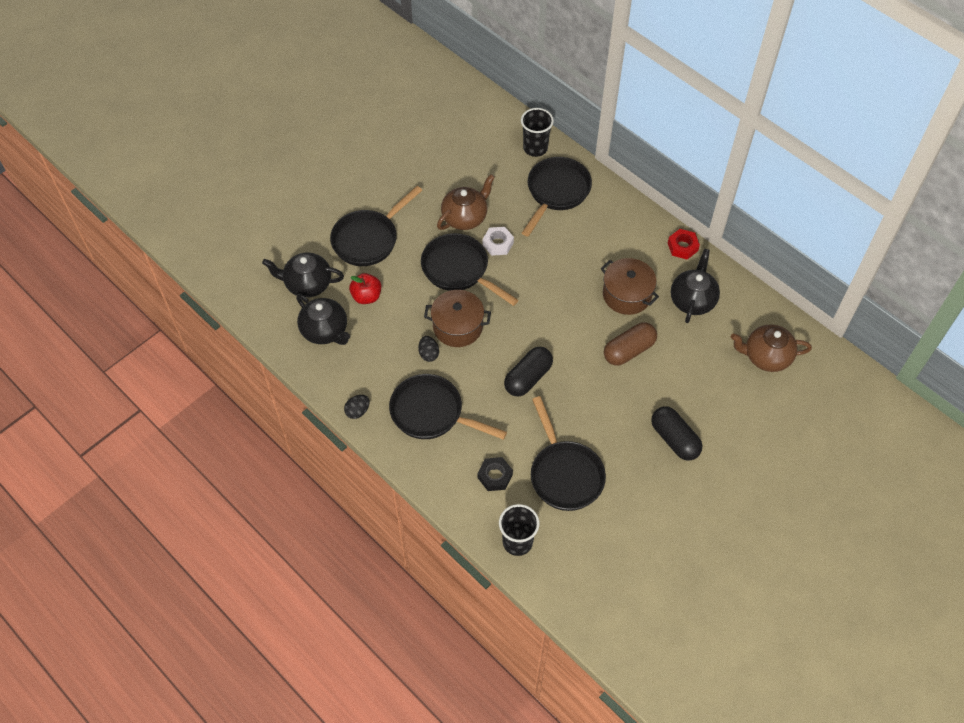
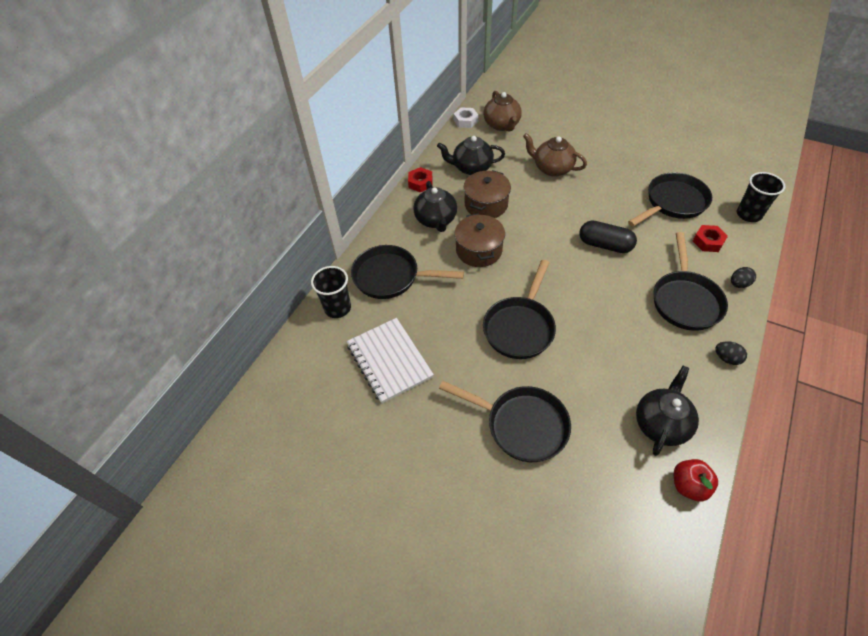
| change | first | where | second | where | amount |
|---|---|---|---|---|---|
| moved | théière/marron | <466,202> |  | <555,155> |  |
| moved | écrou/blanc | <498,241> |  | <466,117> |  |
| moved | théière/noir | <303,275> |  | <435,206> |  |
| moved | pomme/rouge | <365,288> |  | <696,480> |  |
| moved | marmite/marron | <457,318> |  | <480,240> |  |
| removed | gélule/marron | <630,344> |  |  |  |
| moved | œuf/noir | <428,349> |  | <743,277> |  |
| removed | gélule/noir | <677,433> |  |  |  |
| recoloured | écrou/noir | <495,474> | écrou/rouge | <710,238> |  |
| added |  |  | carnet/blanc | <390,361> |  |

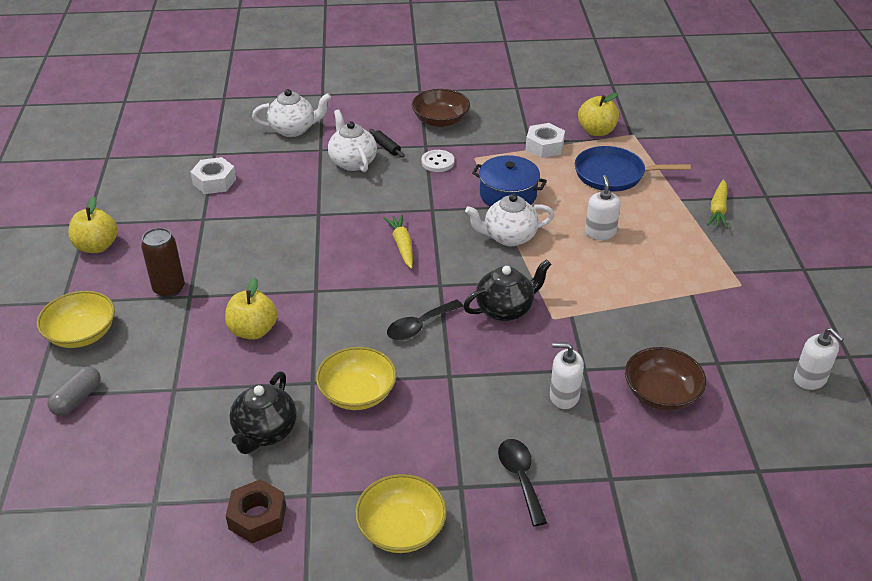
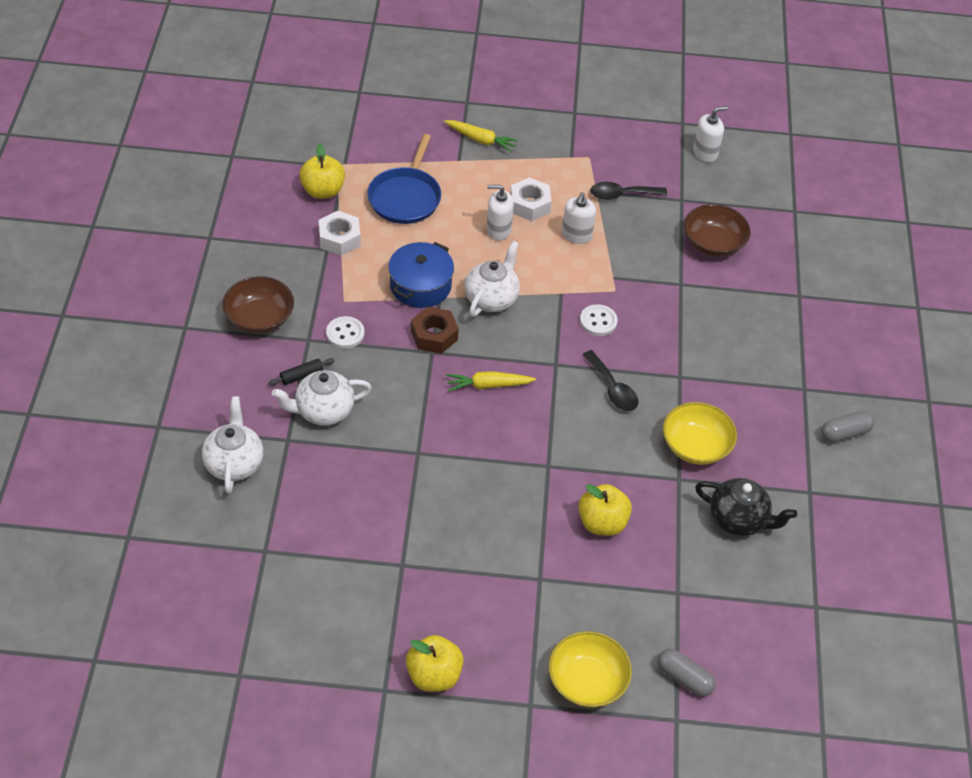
| change | first | where | second | where | amount |
|---|---|---|---|---|---|
| moved | écrou/blanc | <213,175> |  | <531,199> |  |
| turned | théière/blanc | <509,220> |  | <492,279> | 150 degrees counterclockwise |
| removed | canette/marron | <163,263> |  |  |  |
| replaced | théière/noir | <507,290> | bouton/blanc | <599,320> |  |
| moved | distributeur de savon/blanc | <567,376> |  | <579,218> |  |
| moved | cuillère/noir | <522,482> |  | <628,191> |  |
| replaced | bol/jaune | <401,513> | gélule/gris | <847,427> |  |
| moved | écrou/marron | <256,511> |  | <435,330> |  |

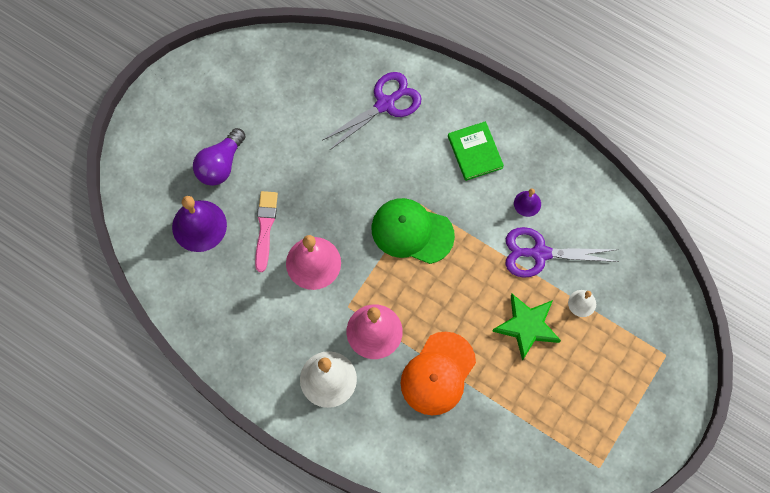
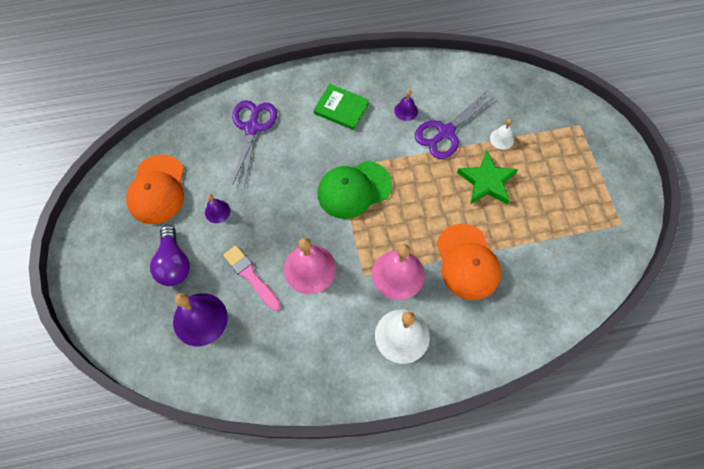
| change | first | where | second | where | amount |
|---|---|---|---|---|---|
| added |  |  | casquette/orange | <155,189> |  |
| added |  |  | cloche/violet | <217,208> |  |

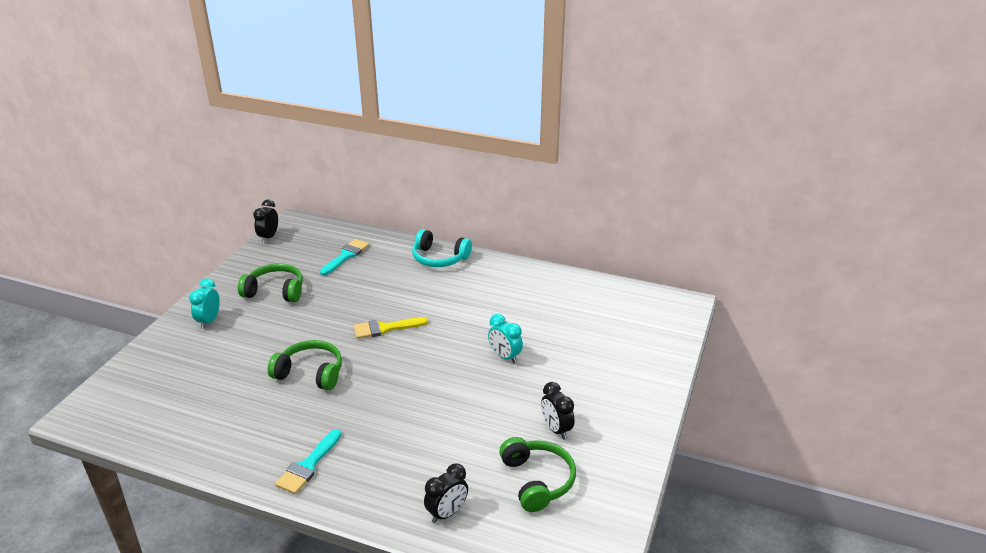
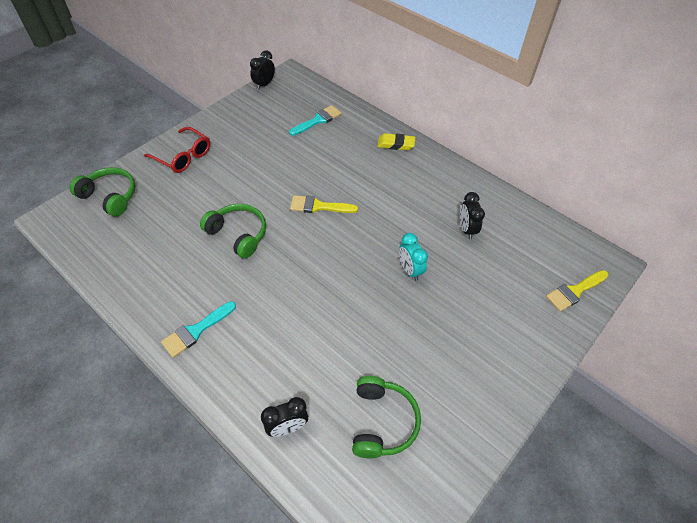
| change | first | where | second | where | amount |
|---|---|---|---|---|---|
| replaced | casque audio/turquoise | <442,248> | gomme/jaune | <396,141> |  |
| moved | casque audio/vert | <270,282> |  | <102,191> |  |
| replaced | réveil/turquoise | <204,303> | lunettes/rouge | <177,150> |  |
| moved | réveil/noir | <557,411> |  | <472,216> |  |
| added |  |  | pinceau/jaune | <577,291> |  |

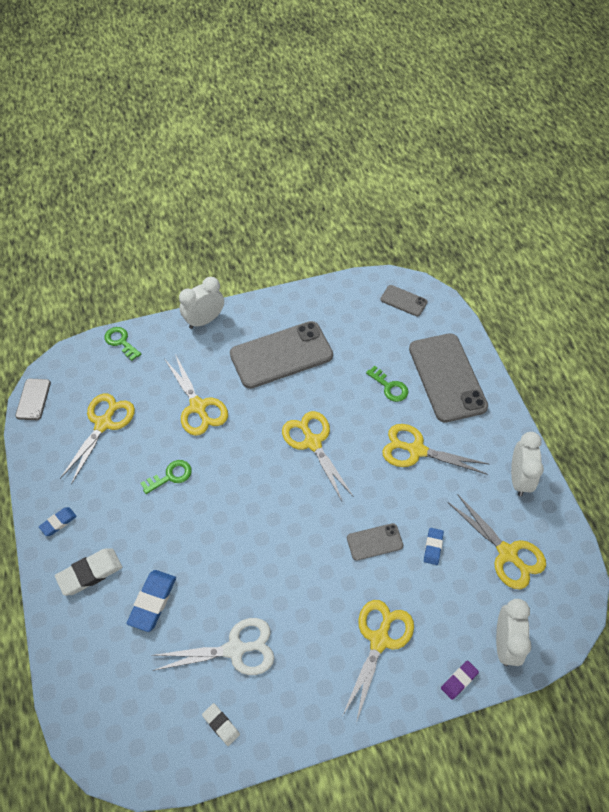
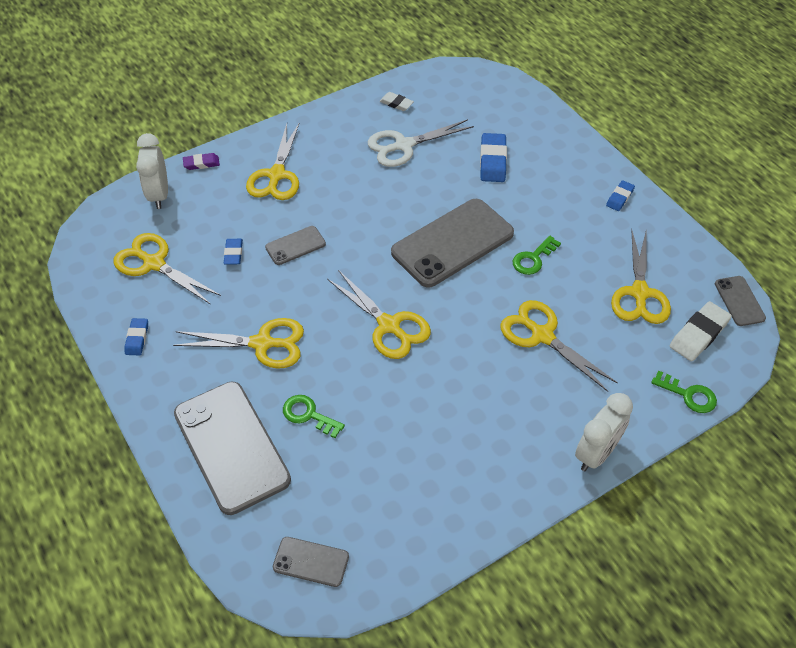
| change | first | where | second | where | amount |
|---|---|---|---|---|---|
| moved | téléphone/gris | <281,355> |  | <452,243> |  |
| replaced | réveil/blanc | <527,464> | gomme/bleu | <136,336> |  |
| moved | gomme/blanc | <88,572> |  | <701,331> |  |
| turned | gomme/violet | <460,680> |  | <201,161> | 45 degrees clockwise |

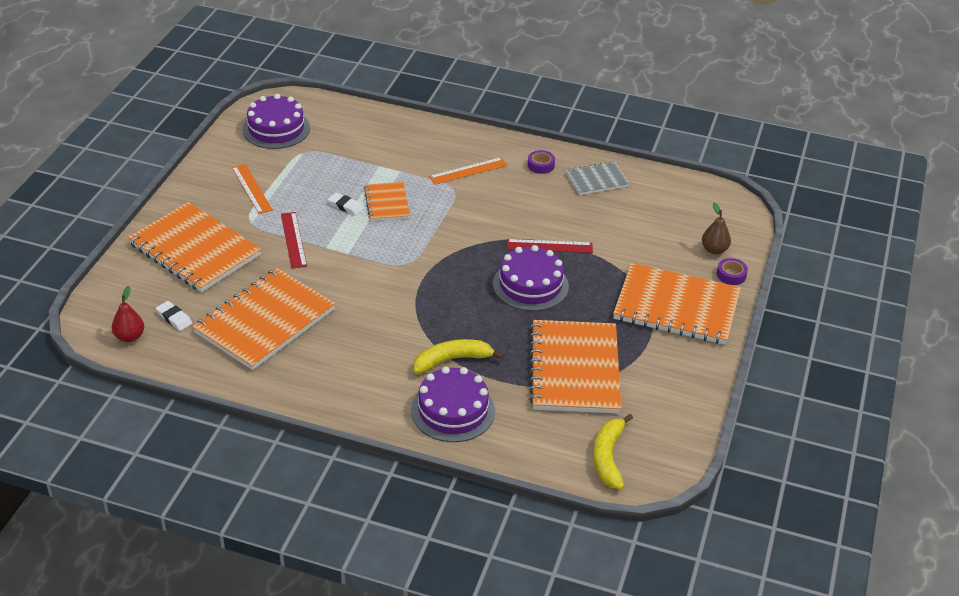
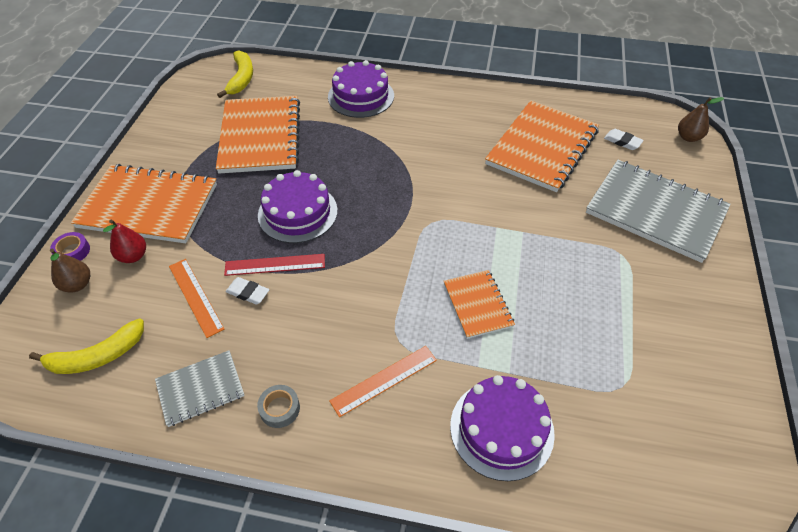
| change | first | where | second | where | amount |
|---|---|---|---|---|---|
| moved | gâteau/violet | <276,121> |  | <502,428> |  |
| recoloured | ruban adhésif/violet | <541,162> | ruban adhésif/gris | <278,406> |  |
| moved | règle/orange | <252,189> |  | <196,298> |  |
| moved | gomme/blanc | <346,204> |  | <247,291> |  |
| recoloured | carnet/orange | <194,247> | carnet/gris | <658,211> |  |
| removed | règle/rouge | <294,240> |  |  |  |
| moved | poire/rouge | <128,314> |  | <124,241> |  |
| moved | banane/jaune | <459,356> |  | <86,346> |  |
| added |  |  | poire/marron | <701,119> |  |

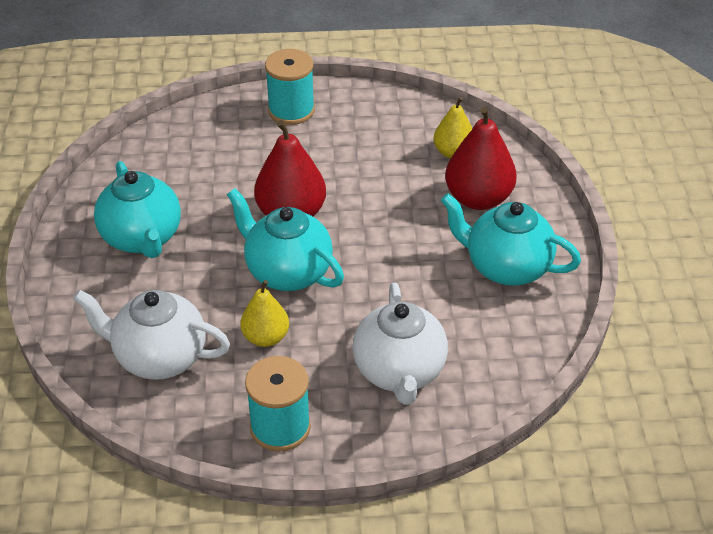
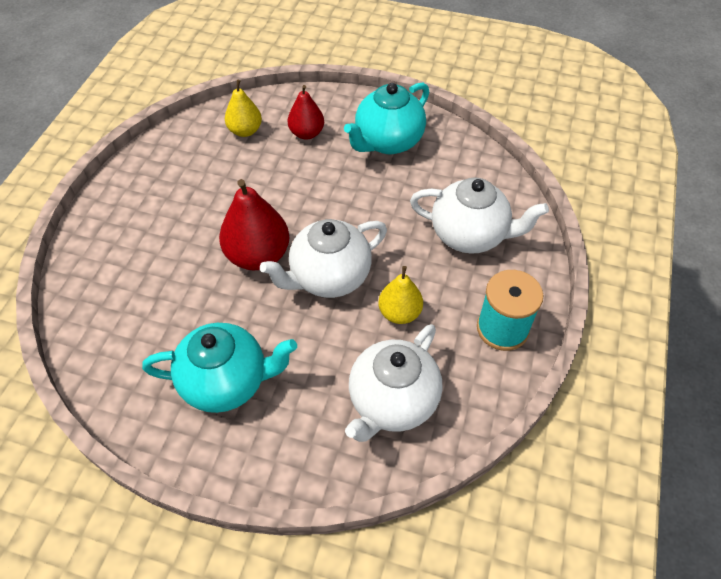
| change | first | where | second | where | amount |
|---|---|---|---|---|---|
| removed | bobine/turquoise | <290,87> |  |  |  |
| resized | poire/rouge | <481,158> |  | <306,112> | x0.62 |
| recoloured | théière/turquoise | <285,239> | théière/blanc | <323,258> |  |

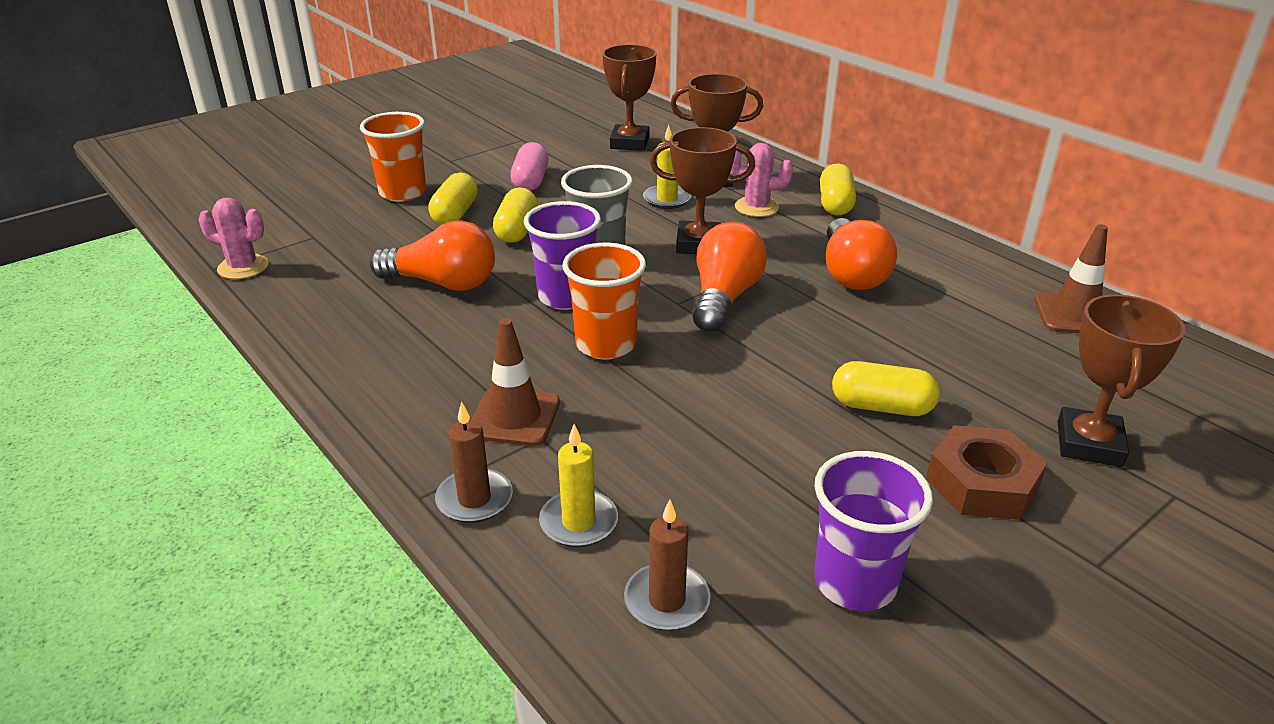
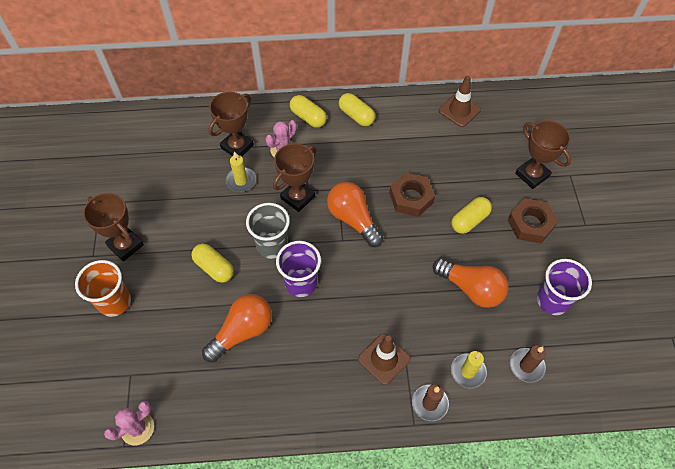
| change | first | where | second | where | amount |
|---|---|---|---|---|---|
| moved | trophée/marron | <629,97> |  | <113,227> |  |
| removed | gélule/rose | <529,166> |  |  |  |
| moved | gélule/jaune | <453,198> |  | <357,109> |  |
| moved | ampoule/orange | <861,254> |  | <470,283> |  |
| removed | gobelet/orange | <604,301> |  |  |  |
| added |  |  | écrou/marron | <412,195> |  |

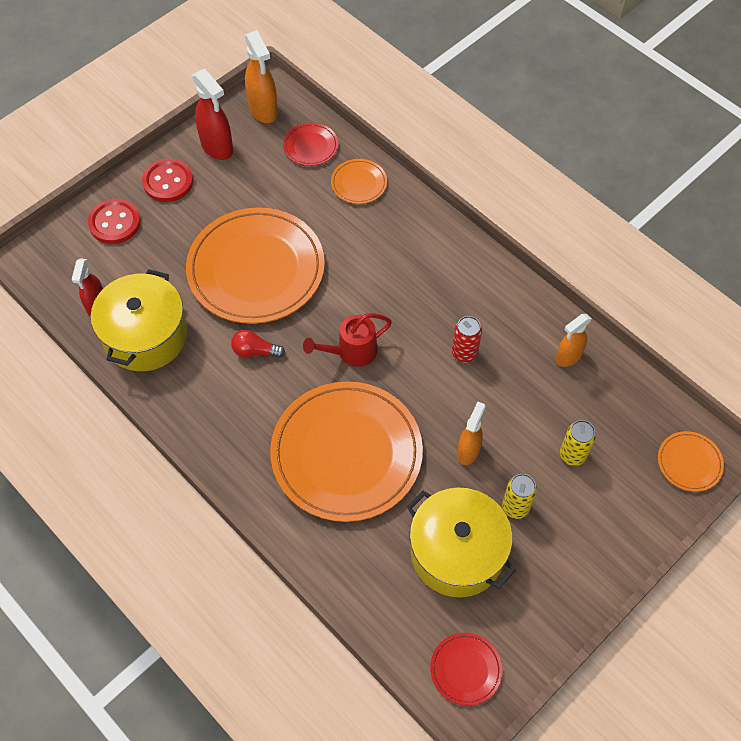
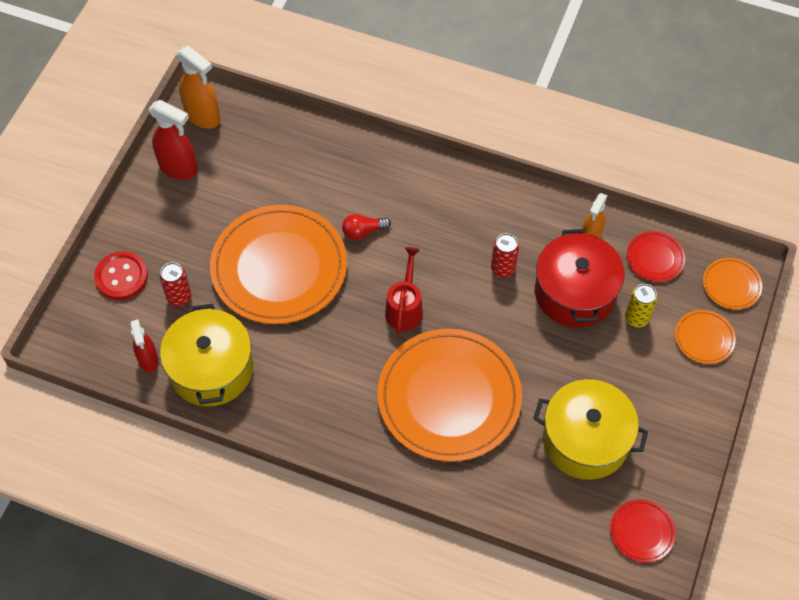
| change | first | where | second | where | amount |
|---|---|---|---|---|---|
| moved | assiette/rouge | <310,144> |  | <656,256> |  |
| removed | bouton/rouge | <167,180> |  |  |  |
| moved | assiette/orange | <359,181> |  | <705,337> |  |
| turned | arrosoir/rouge | <347,340> |  | <404,290> | 150 degrees clockwise |
| moved | ampoule/rouge | <258,343> |  | <366,227> |  |
| removed | vaporisateur/orange | <471,433> |  |  |  |
| removed | canette/jaune | <519,496> |  |  |  |
| added |  |  | marmite/rouge | <580,278> |  |
| added |  |  | canette/rouge | <175,284> |  |

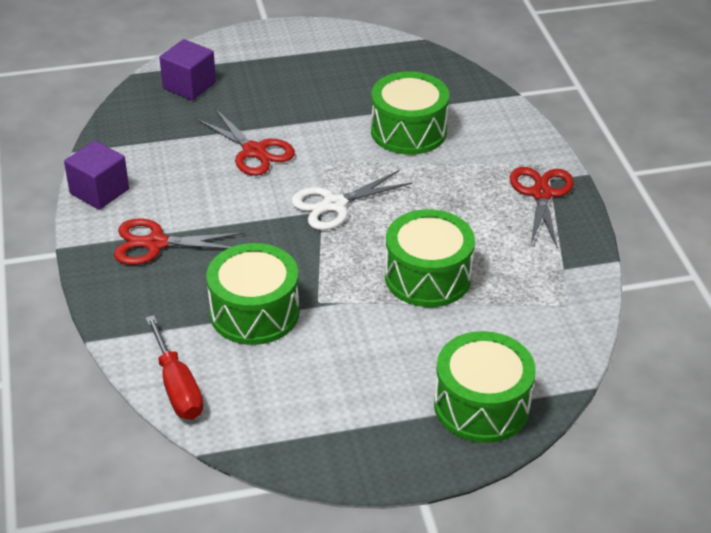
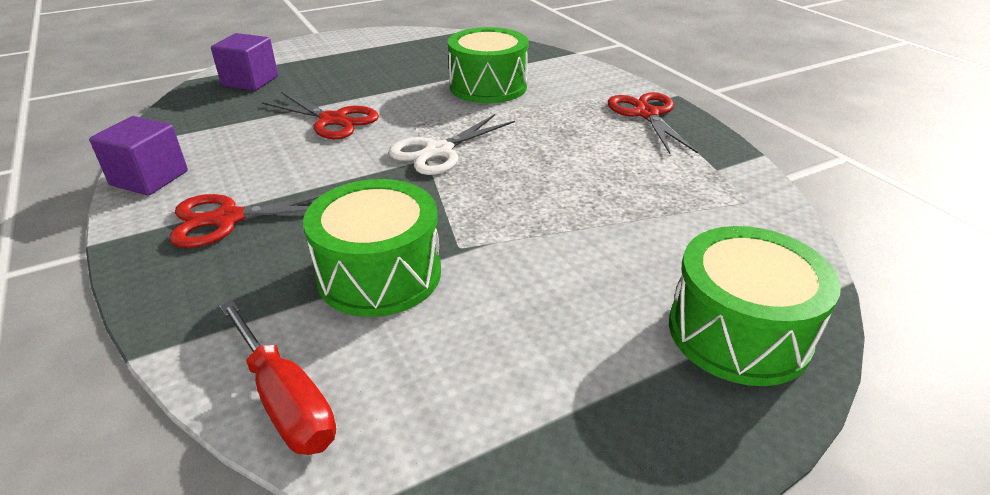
| change | first | where | second | where | amount |
|---|---|---|---|---|---|
| removed | tambour/vert | <430,258> |  |  |  |

